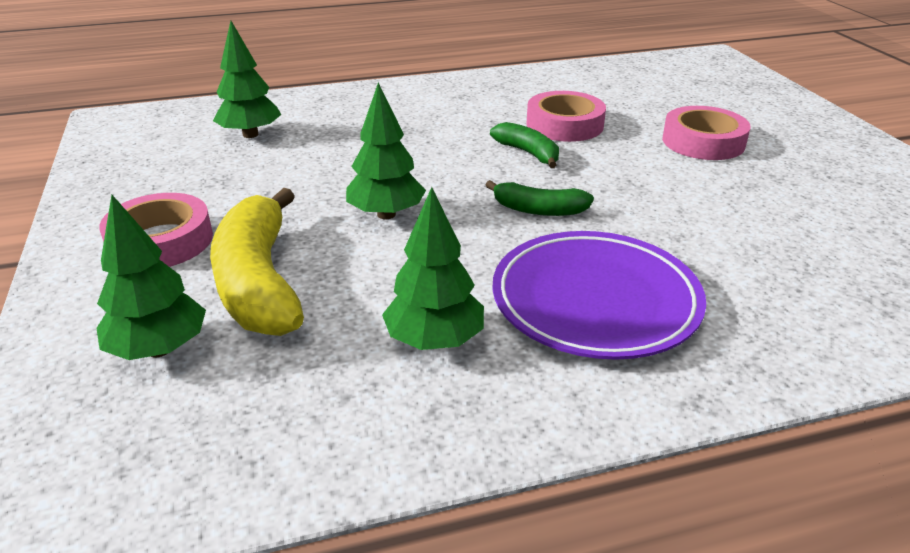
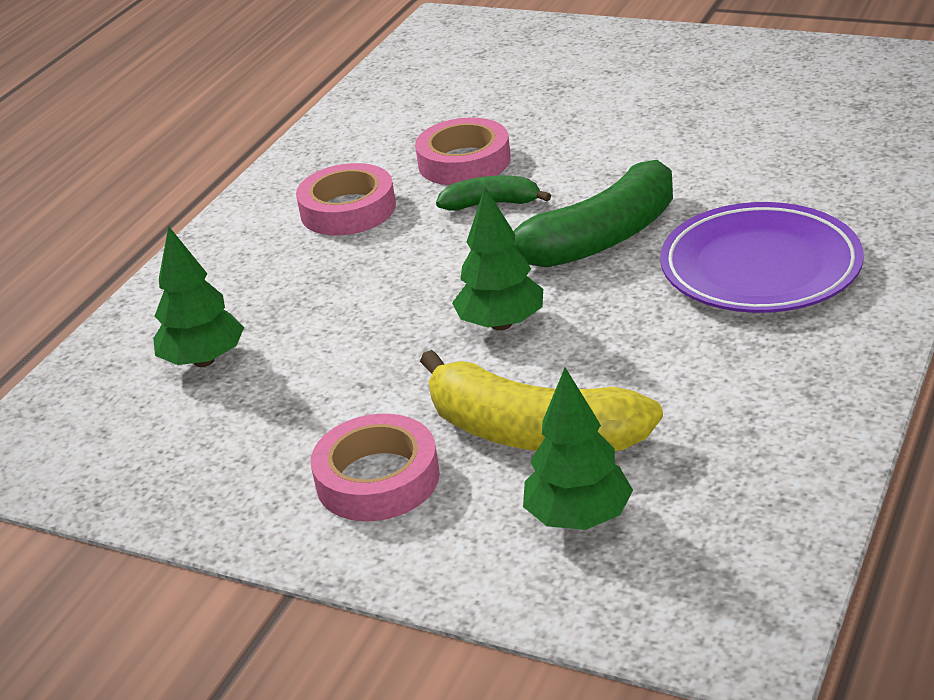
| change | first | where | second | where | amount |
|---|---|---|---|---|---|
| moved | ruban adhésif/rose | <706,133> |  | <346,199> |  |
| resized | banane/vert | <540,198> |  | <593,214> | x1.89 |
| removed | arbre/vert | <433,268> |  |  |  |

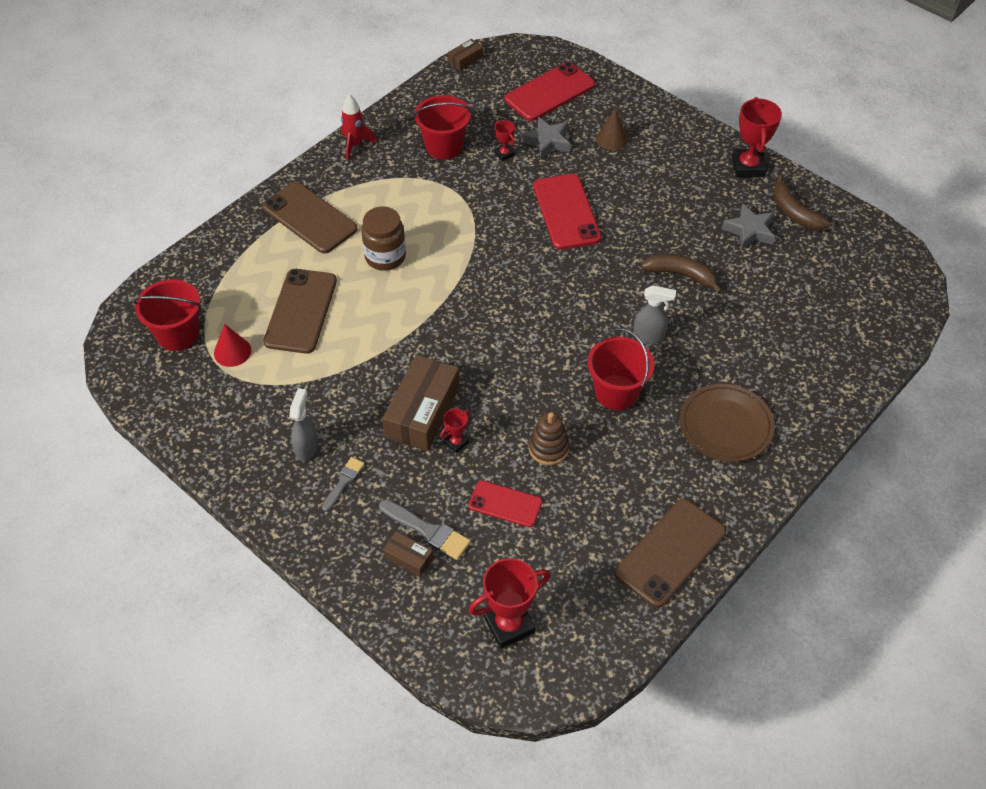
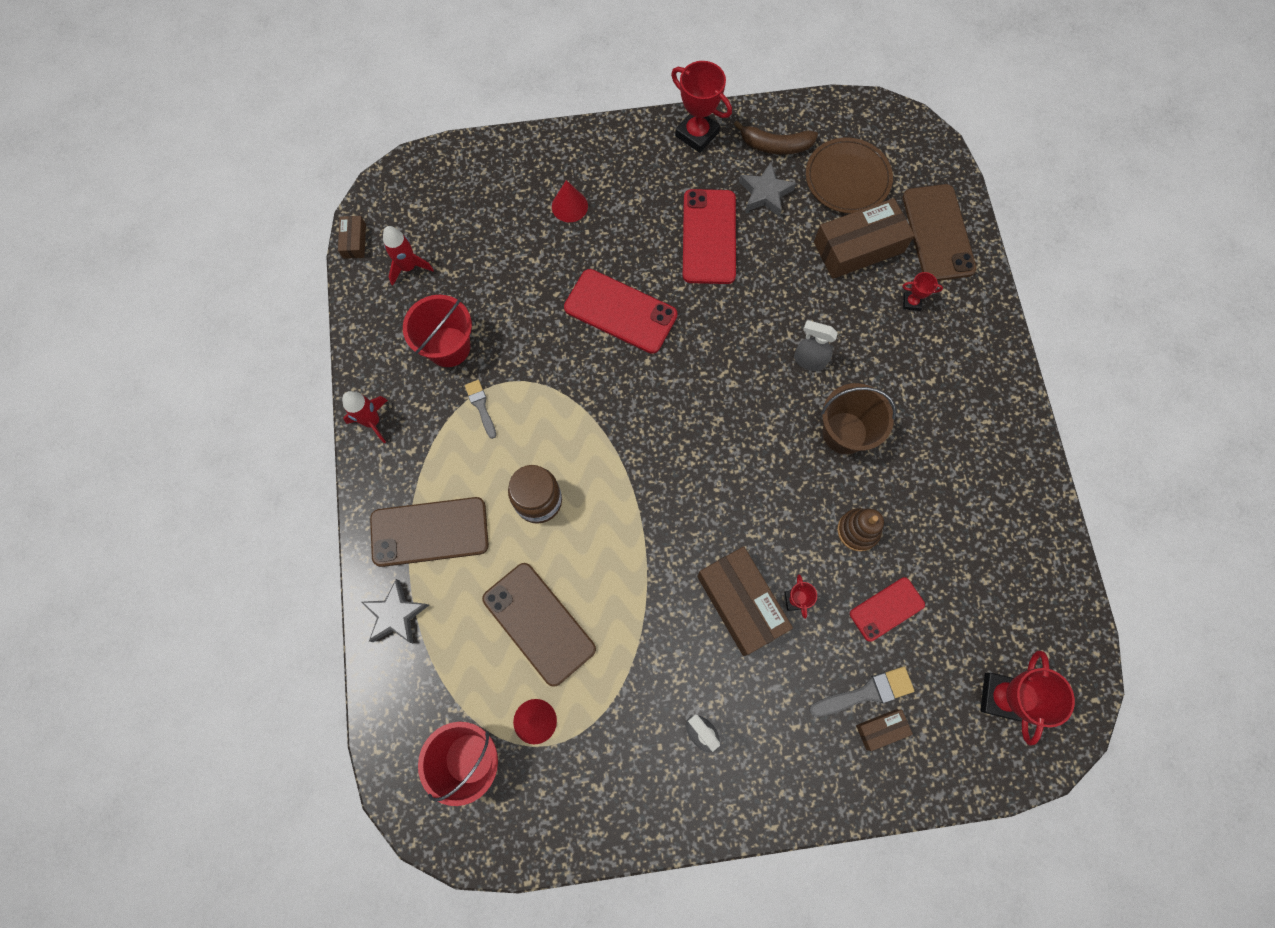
| change | first | where | second | where | amount |
|---|---|---|---|---|---|
| moved | téléphone/rouge | <550,91> |  | <709,236> |  |
| recoloured | cône/marron | <612,129> | cône/rouge | <570,201> |  |
| moved | étoile/gris | <545,138> |  | <395,611> |  |
| moved | trophée/rouge | <504,140> |  | <922,291> |  |
| removed | banane/marron | <681,274> |  |  |  |
| turned | vaporisateur/gris | <654,314> |  | <816,345> | 120 degrees counterclockwise |
| recoloured | seau/rouge | <620,369> | seau/marron | <858,418> |  |
| moved | assiette/marron | <727,423> |  | <849,175> |  |
| moved | pinceau/gris | <343,484> |  | <480,409> |  |
| moved | téléphone/marron | <670,553> |  | <940,232> |  |
| added |  |  | boîte/marron | <864,238> |  |
| added |  |  | fusée/rouge | <408,256> |  |

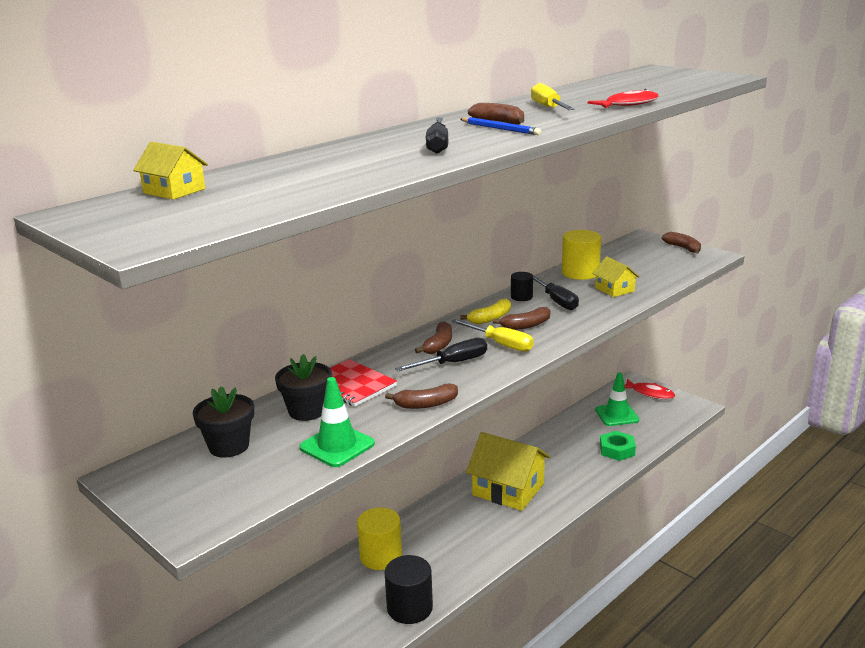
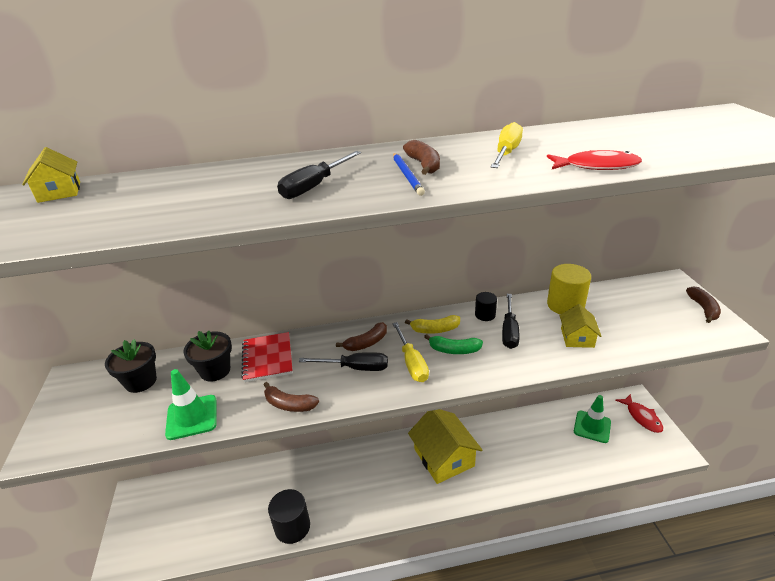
| change | first | where | second | where | amount |
|---|---|---|---|---|---|
| recoloured | banane/marron | <521,318> | banane/vert | <453,344> |  |
| removed | écrou/vert | <618,446> |  |  |  |
| removed | cylindre/jaune | <379,538> |  |  |  |

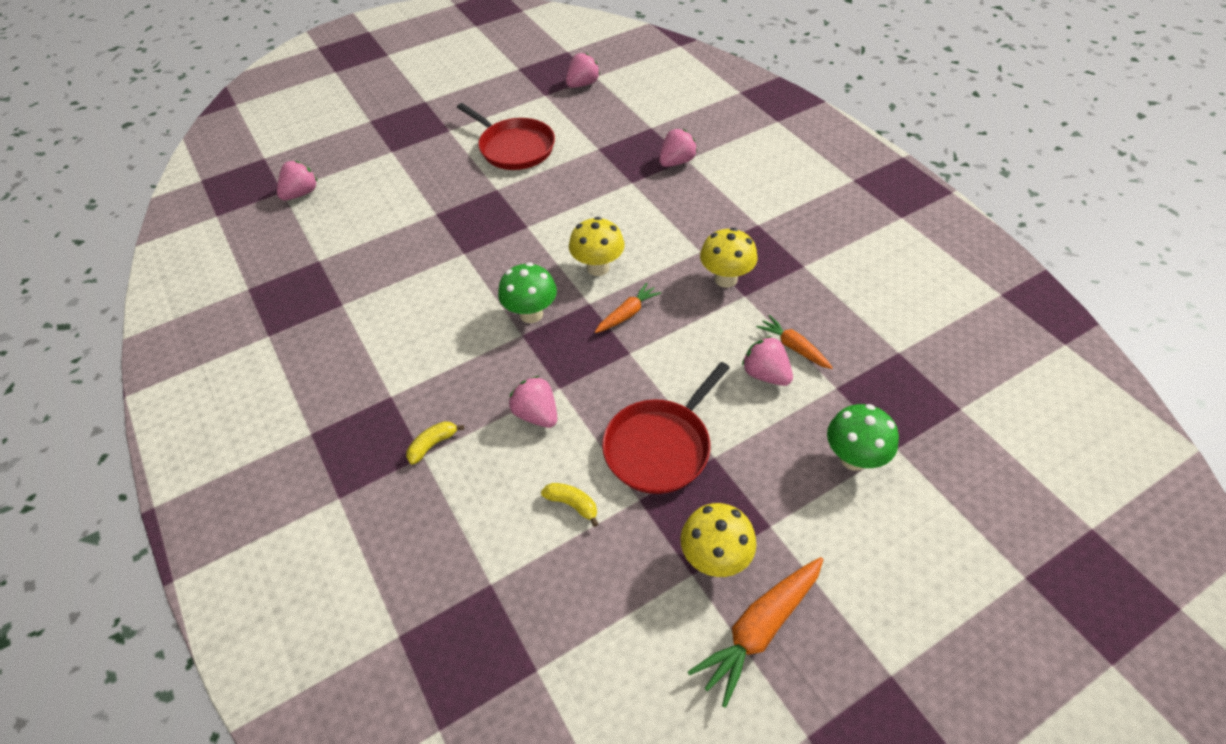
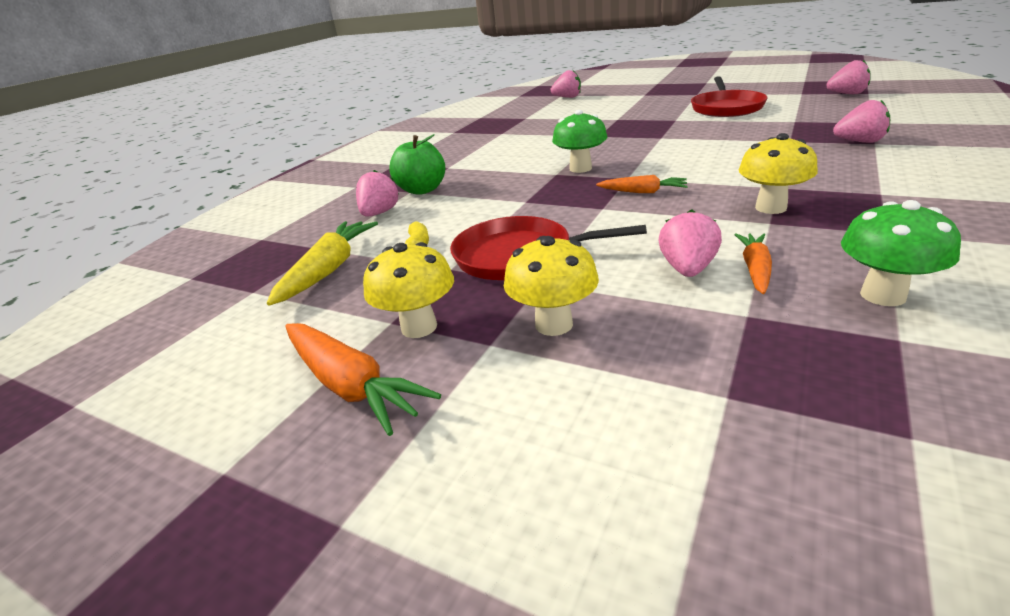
| change | first | where | second | where | amount |
|---|---|---|---|---|---|
| moved | champignon/jaune | <597,246> |  | <551,286> |  |
| moved | fraise/rose | <533,402> |  | <377,193> |  |
| moved | champignon/vert | <863,437> |  | <901,253> |  |
| replaced | banane/jaune | <435,442> | pomme/vert | <417,164> |  |
| turned | carotte/orange | <755,632> |  | <363,379> | 150 degrees counterclockwise |
| added |  |  | carotte/jaune | <322,263> |  |

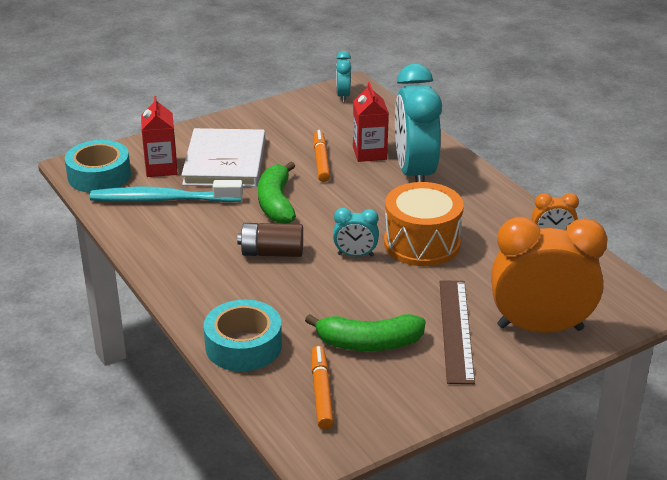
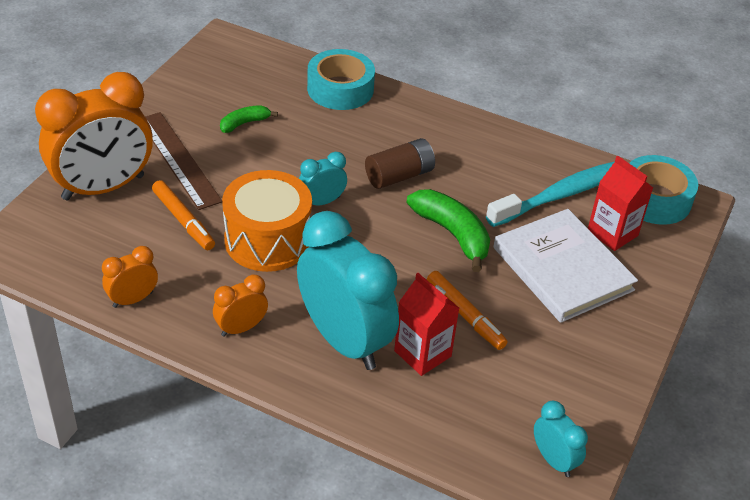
| change | first | where | second | where | amount |
|---|---|---|---|---|---|
| resized | banane/vert | <365,332> |  | <249,119> | x0.56 |
| moved | feutre/orange | <322,388> |  | <183,215> |  |
| added |  |  | réveil/orange | <240,305> |  |

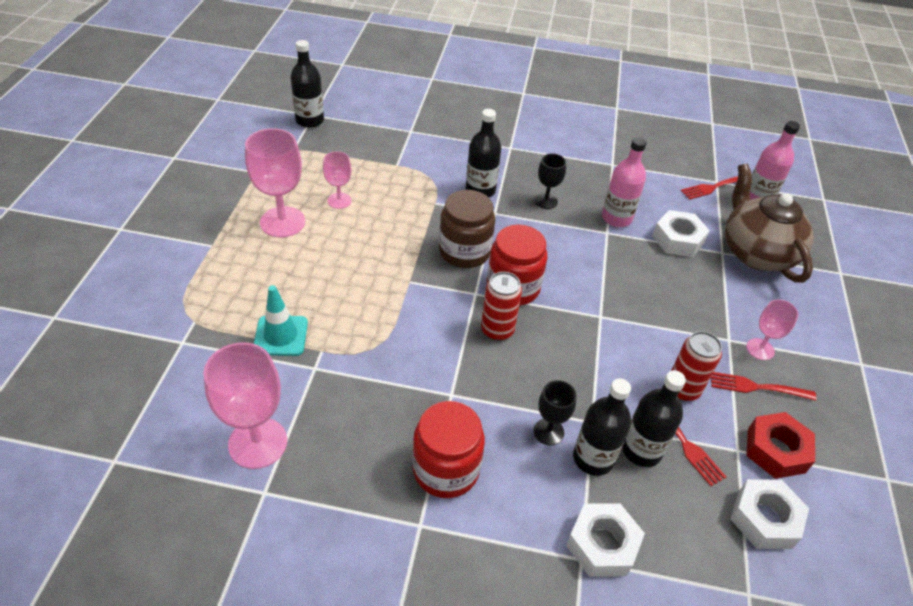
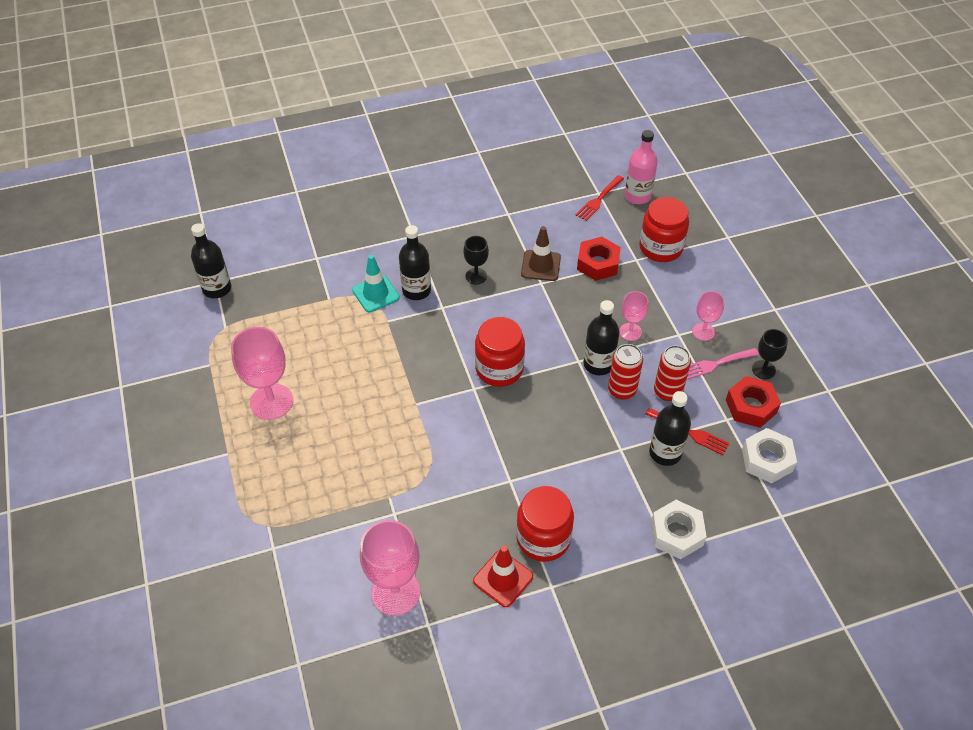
| change | first | where | second | where | amount |
|---|---|---|---|---|---|
| replaced | bouteille/rose | <624,182> | cône de chantier/marron | <541,253> |  |
| moved | verre à pied/rose | <337,180> |  | <634,316> |  |
| replaced | théière/marron | <769,223> | bocal/rouge | <664,229> |  |
| removed | bocal/marron | <467,229> |  |  |  |
| recoloured | écrou/blanc | <681,233> | écrou/rouge | <599,259> |  |
| moved | canette/rouge | <501,306> |  | <625,372> |  |
| moved | cône de chantier/turquoise | <281,320> |  | <376,283> |  |
| recoloured | fourchette/rouge | <763,386> | fourchette/rose | <723,363> |  |
| moved | bouteille/noir | <602,427> |  | <601,337> |  |
| moved | verre à pied/noir | <555,412> |  | <770,354> |  |
| added |  |  | cône de chantier/rouge | <503,576> |  |

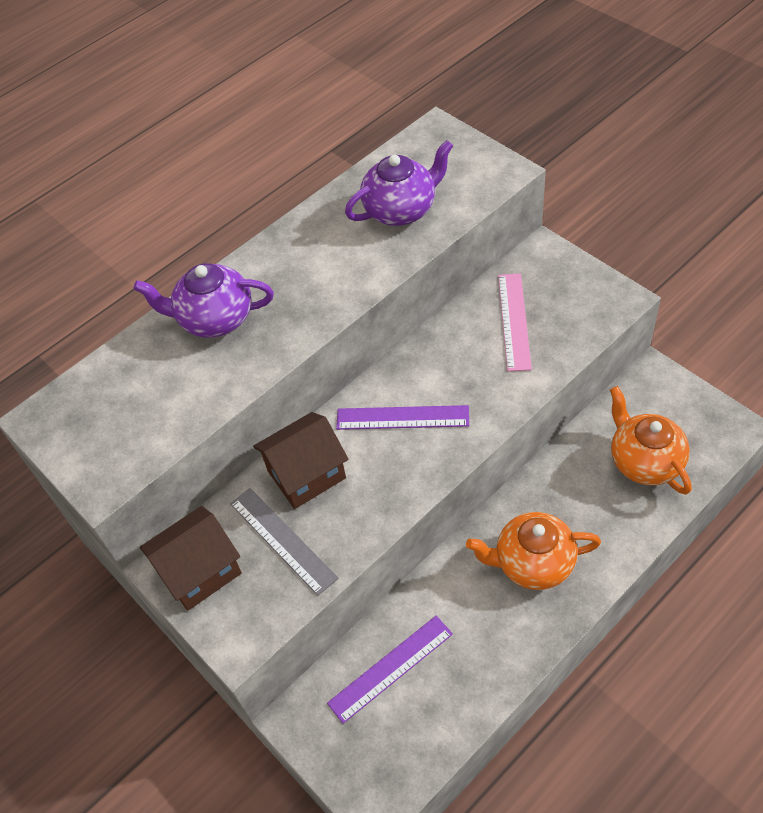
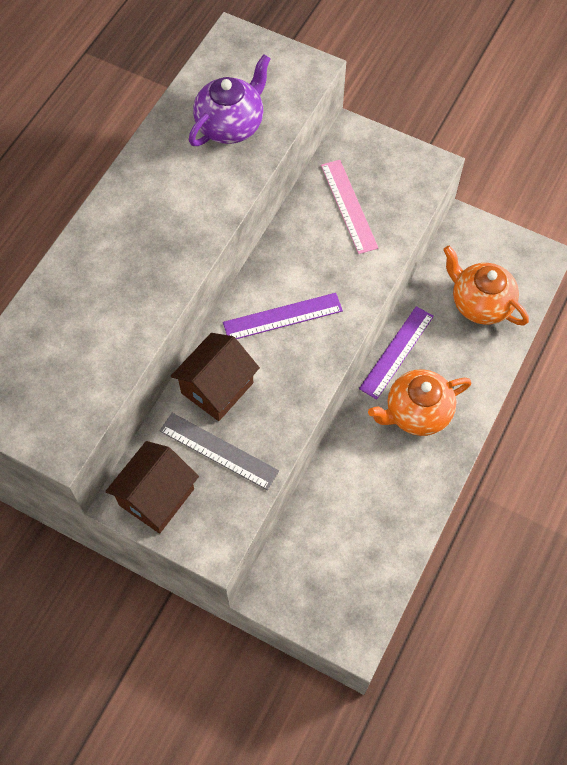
| change | first | where | second | where | amount |
|---|---|---|---|---|---|
| removed | théière/violet | <203,300> |  |  |  |
| moved | règle/violet | <390,670> |  | <396,353> |  |

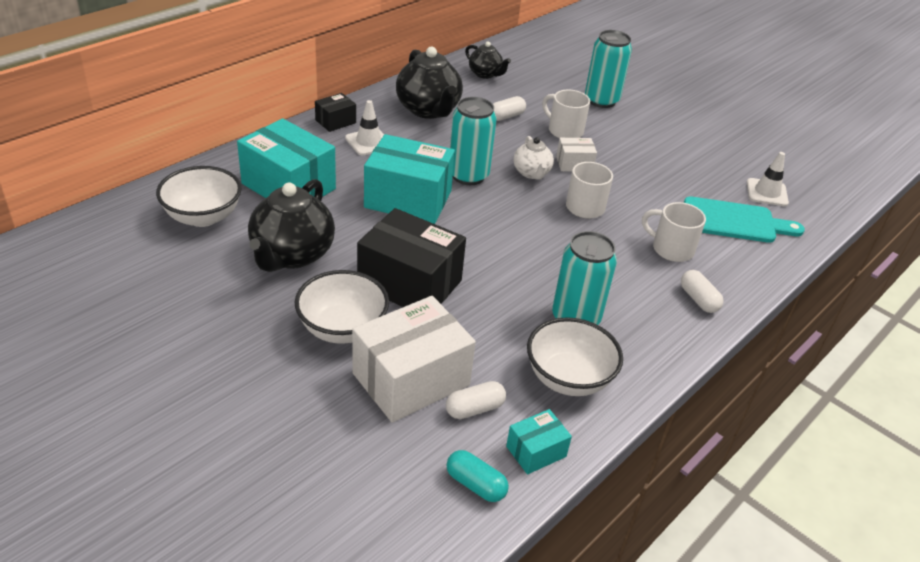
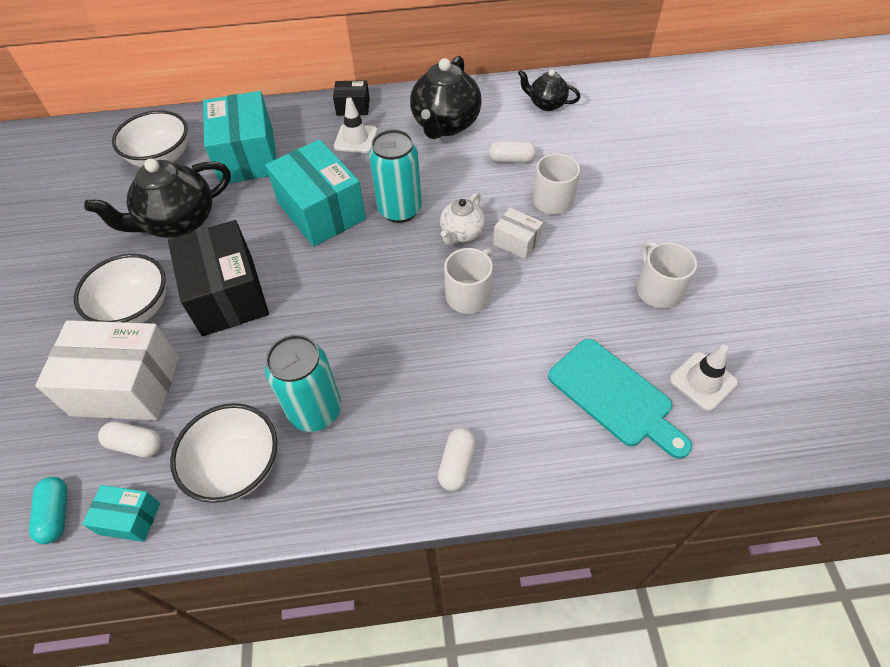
| change | first | where | second | where | amount |
|---|---|---|---|---|---|
| removed | canette/turquoise | <608,69> |  |  |  |
| turned | théière/noir | <488,60> |  | <549,90> | 120 degrees clockwise |
| moved | tasse/blanc | <674,232> |  | <667,275> |  |

